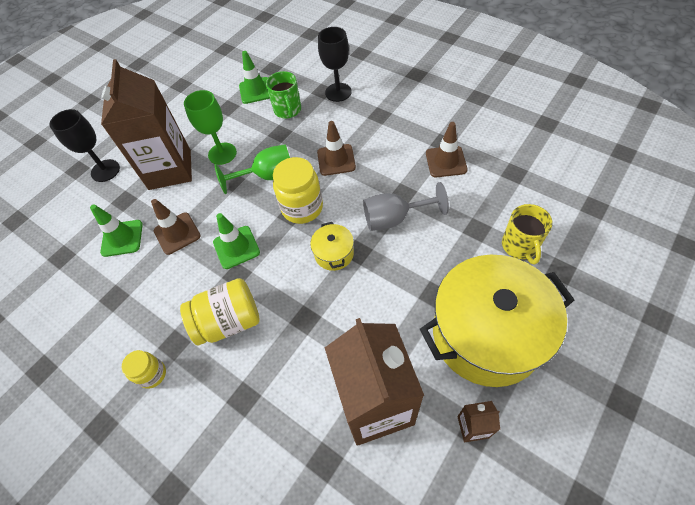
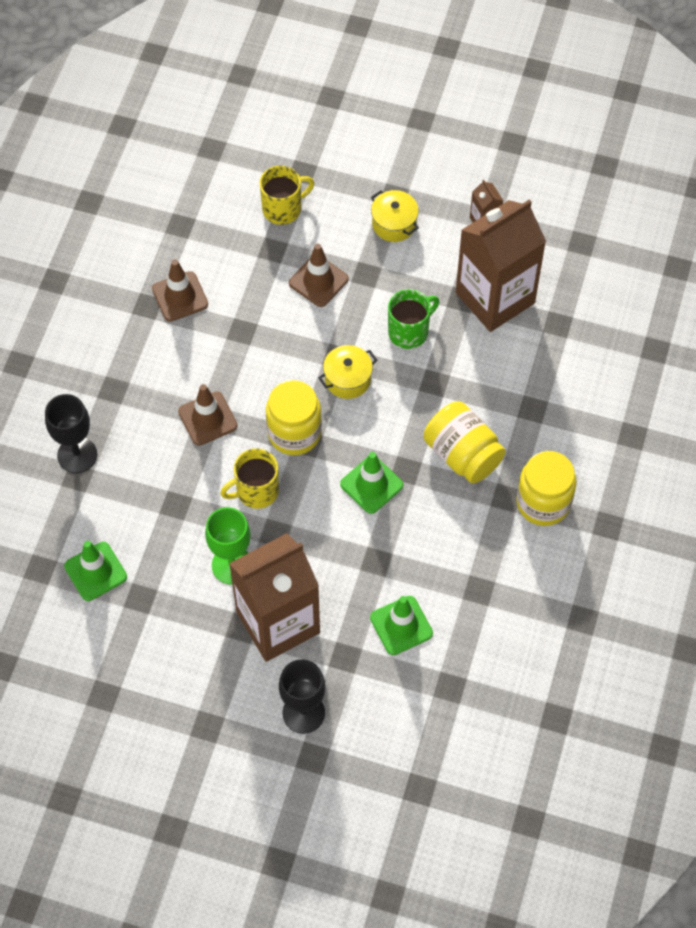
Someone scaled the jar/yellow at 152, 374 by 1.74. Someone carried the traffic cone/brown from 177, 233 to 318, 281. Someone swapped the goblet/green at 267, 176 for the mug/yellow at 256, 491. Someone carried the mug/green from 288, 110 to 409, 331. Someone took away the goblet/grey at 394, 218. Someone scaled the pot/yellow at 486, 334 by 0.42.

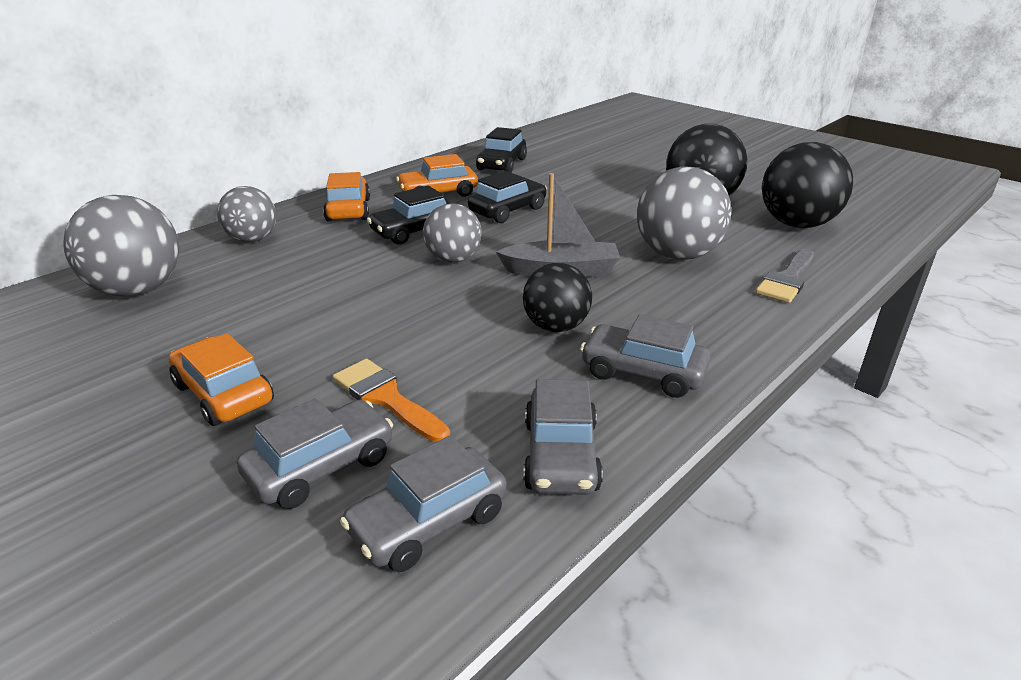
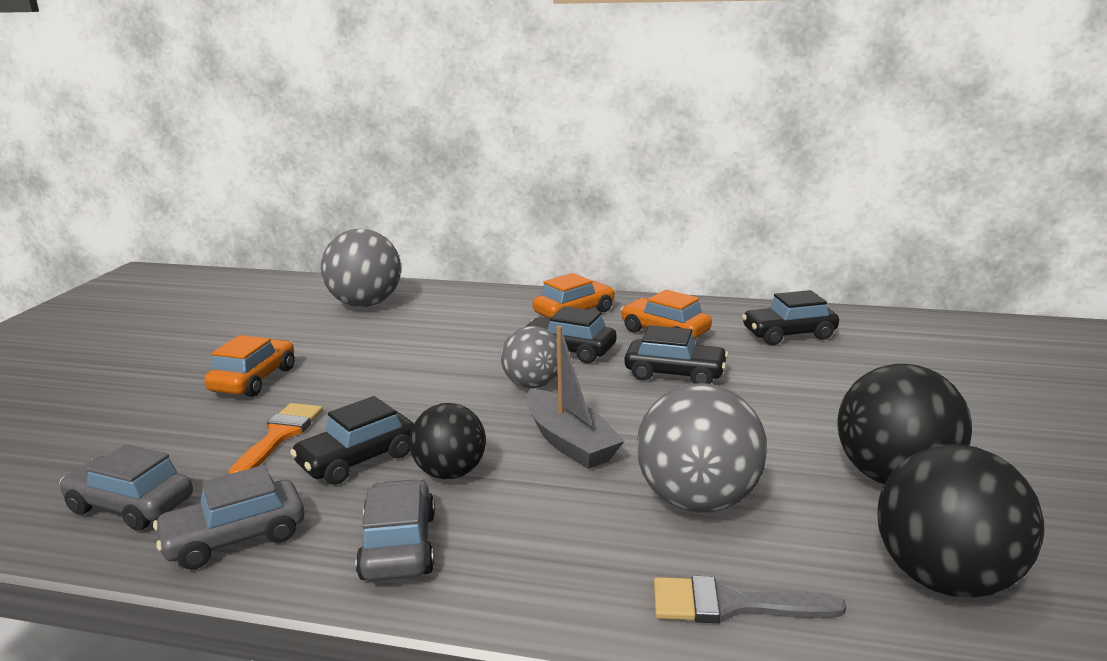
Someone took away the ball/grey at 252, 239. Someone took away the car/grey at 321, 467. Someone put down the car/black at 357, 459.

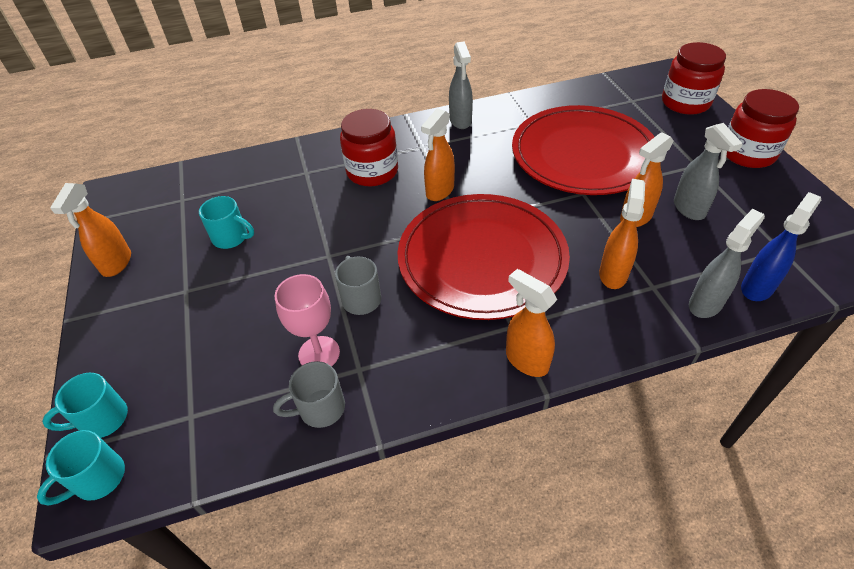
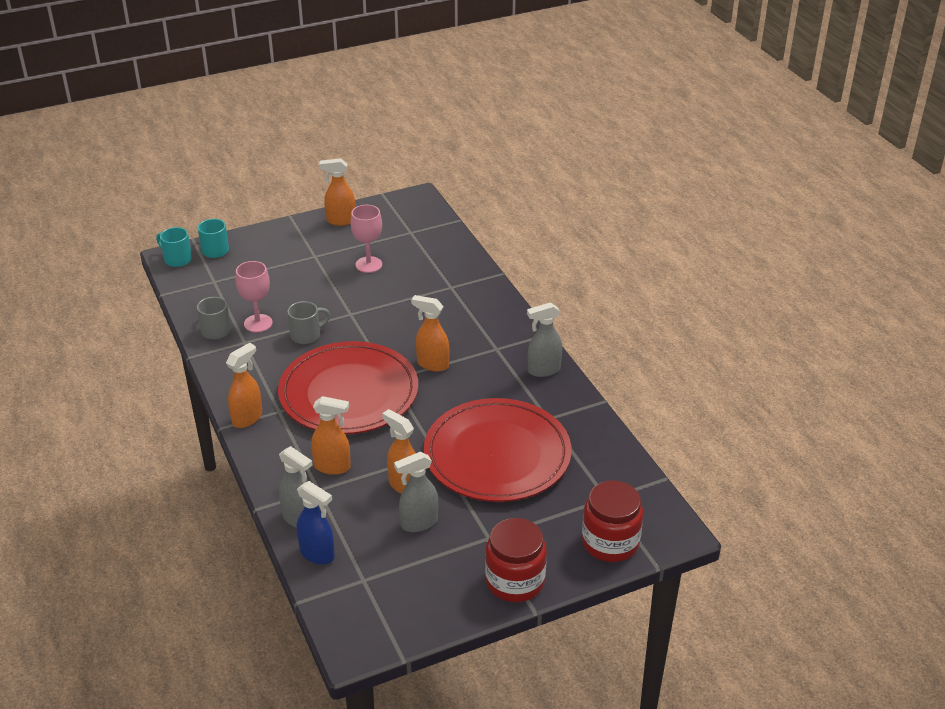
Someone swapped the mug/turquoise at 231, 238 for the goblet/pink at 368, 264. Someone took away the jar/red at 372, 171.

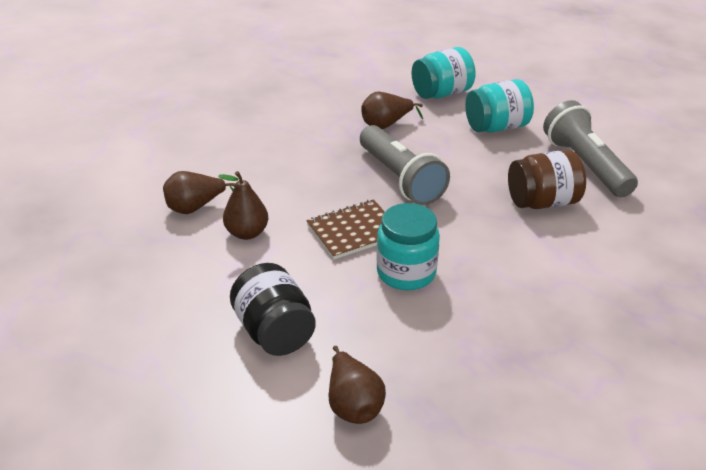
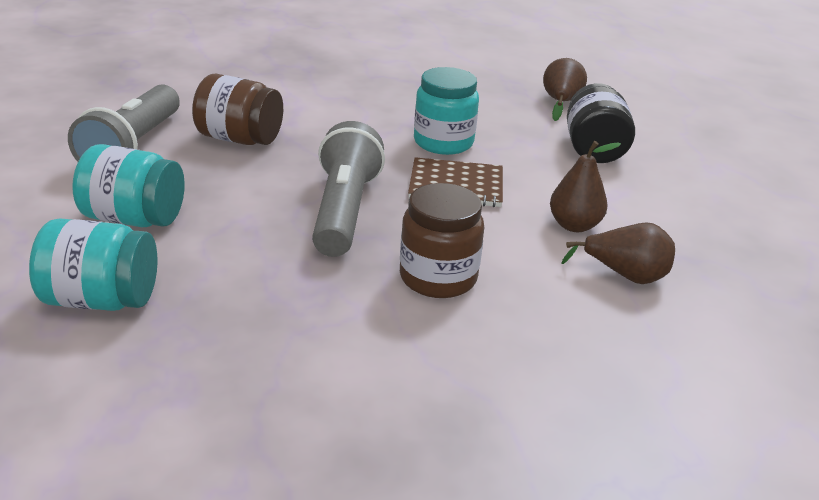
Someone took away the pear/brown at 386, 125. Someone put down the jar/brown at 438, 277.

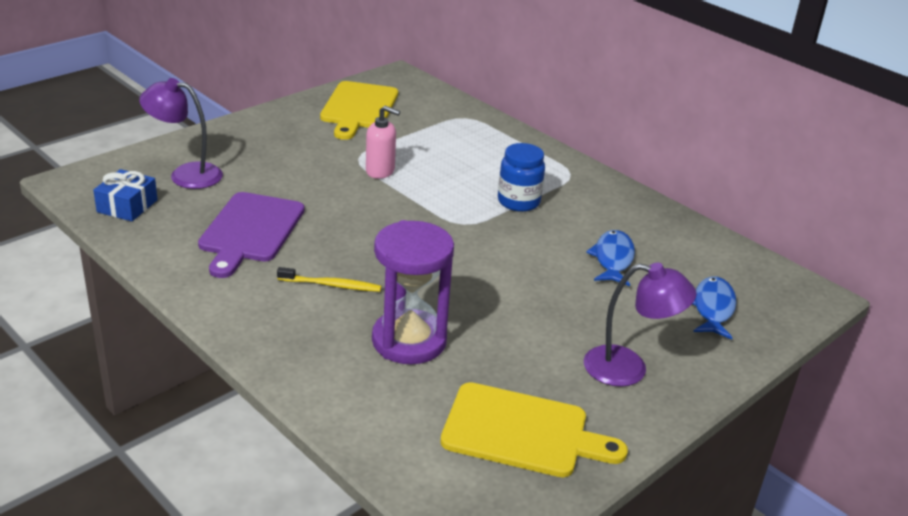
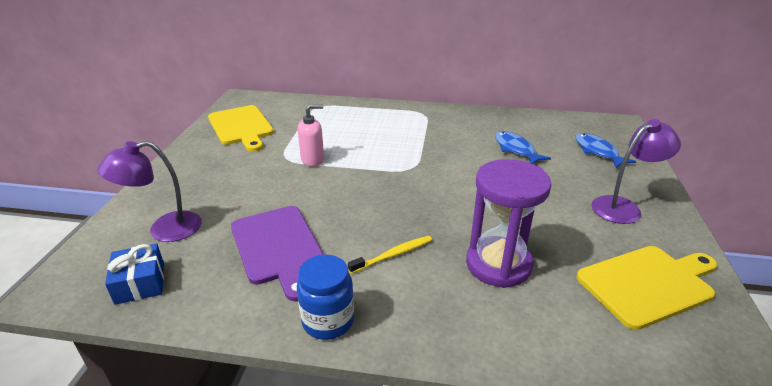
Someone carried the jar/blue from 518, 202 to 328, 321.

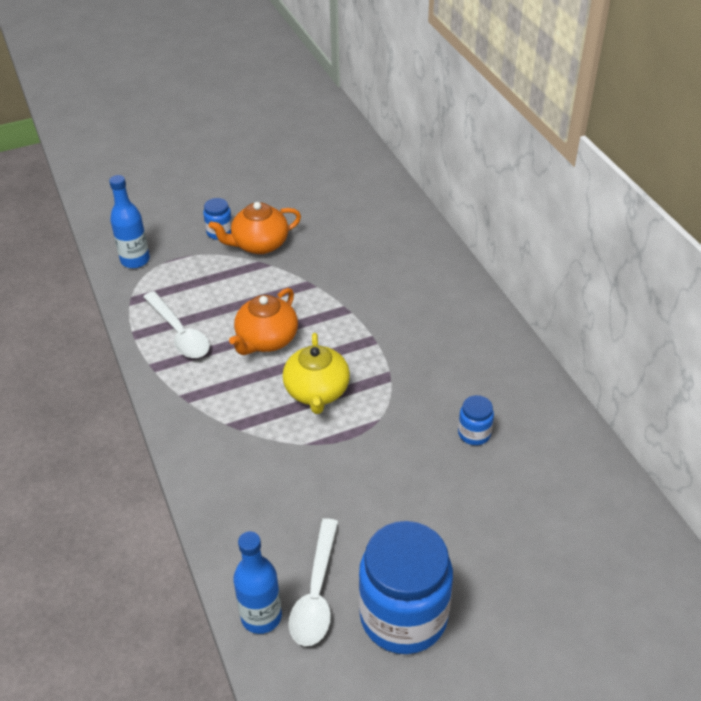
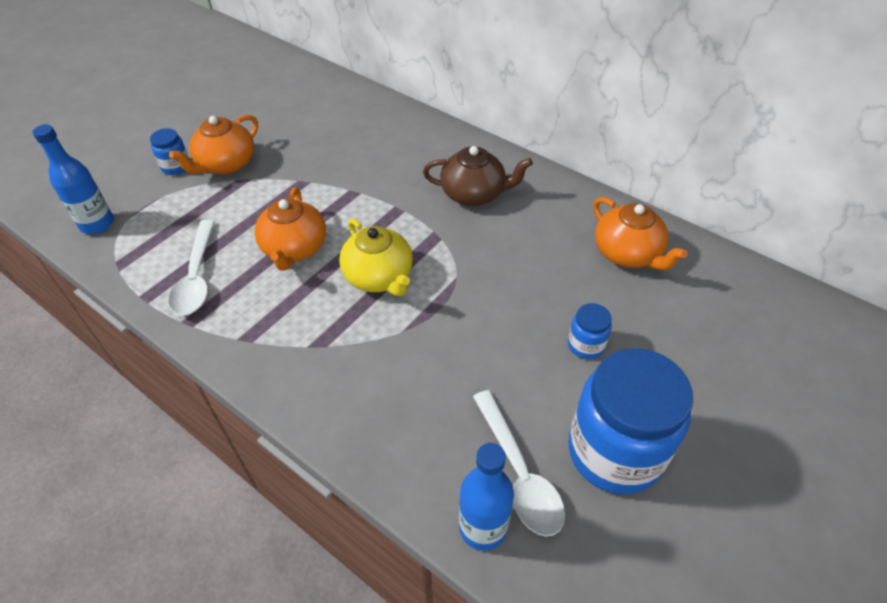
Someone rotated the spoon/white at 180, 333 by 60 degrees clockwise. Someone carried the jar/blue from 474, 433 to 586, 345. Someone put down the teapot/brown at 474, 194. Someone put down the teapot/orange at 627, 253.

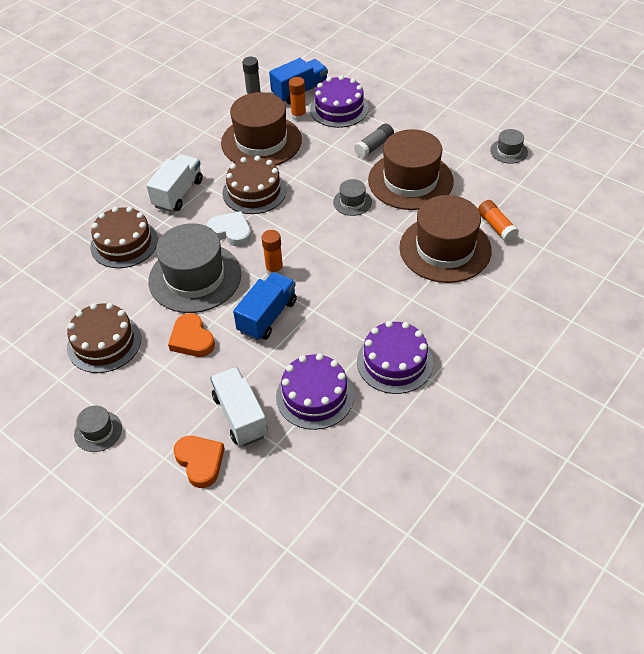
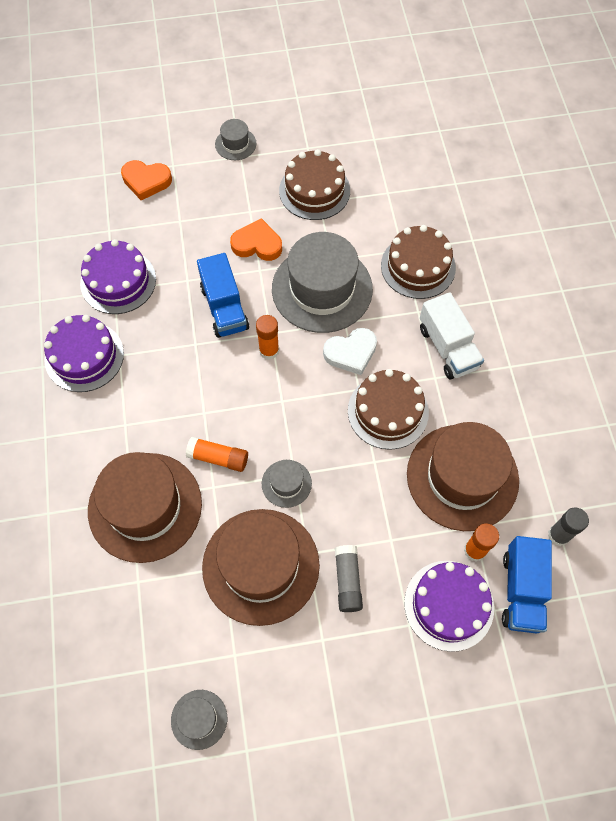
Someone took away the truck/white at 240, 416. Someone carried the glue stick/orange from 496, 227 to 218, 458.

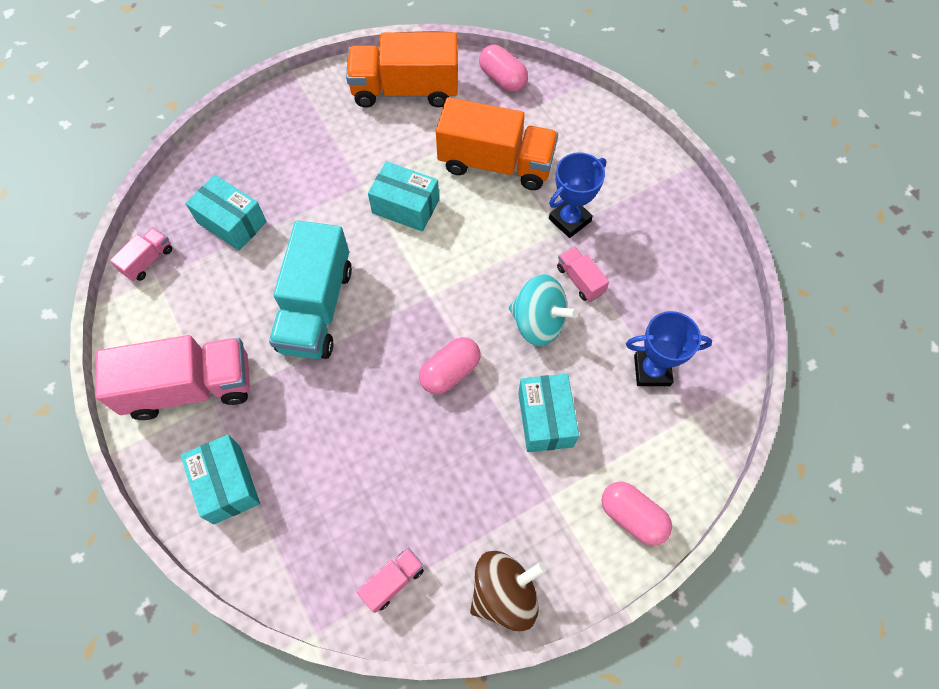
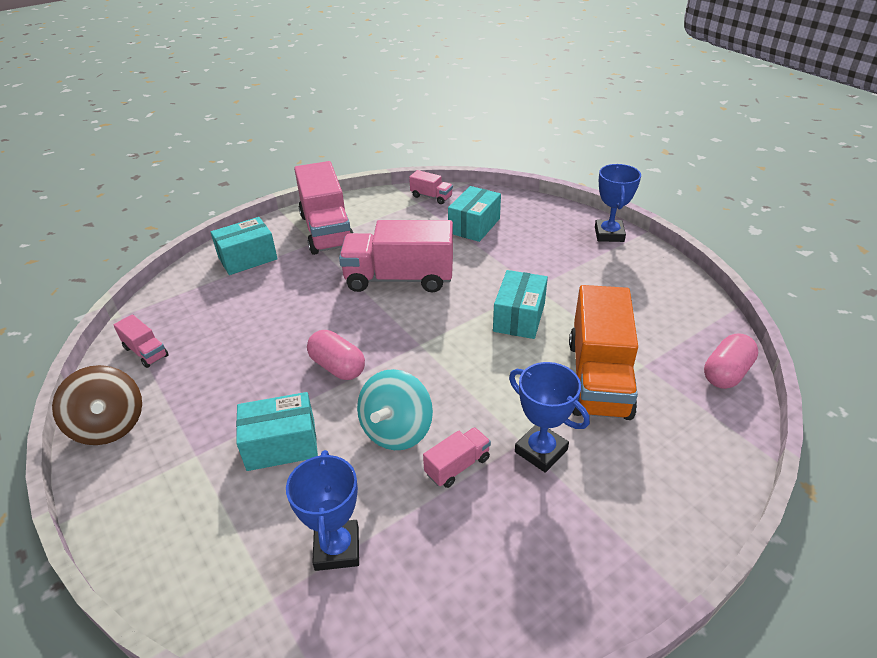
Someone repainted the truck/turquoise at 316, 308, which became the truck/pink at 399, 278. Someone took away the truck/orange at 405, 90. Someone took away the capsule/pink at 632, 516. Someone put down the trophy/blue at 609, 234.

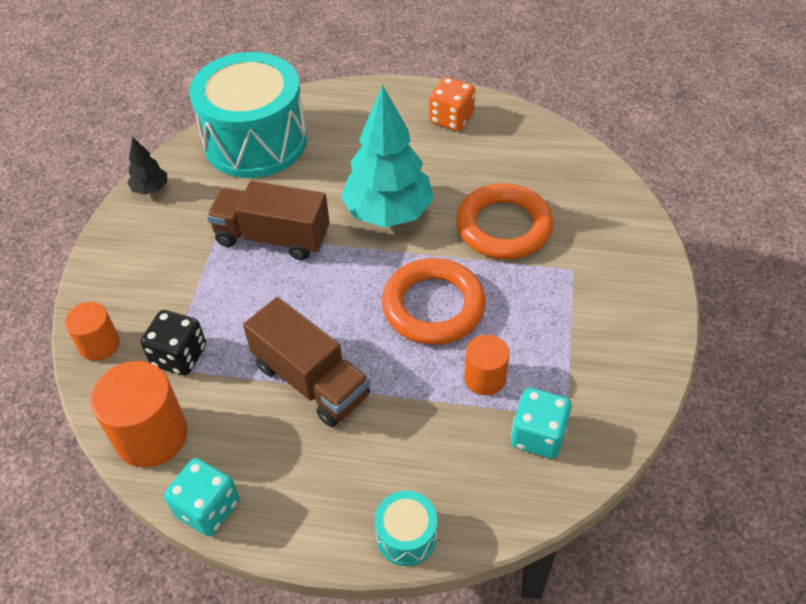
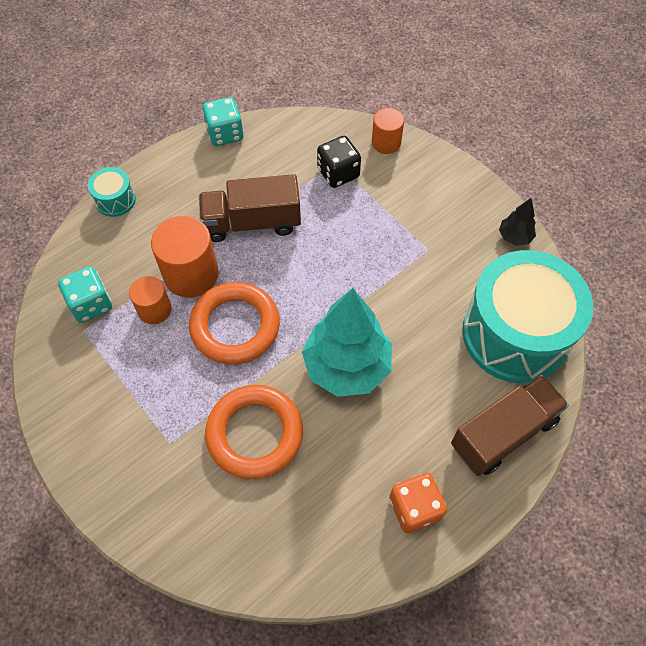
Someone carried the cylinder/orange from 151, 435 to 191, 274. Someone carried the truck/brown from 272, 237 to 503, 433.

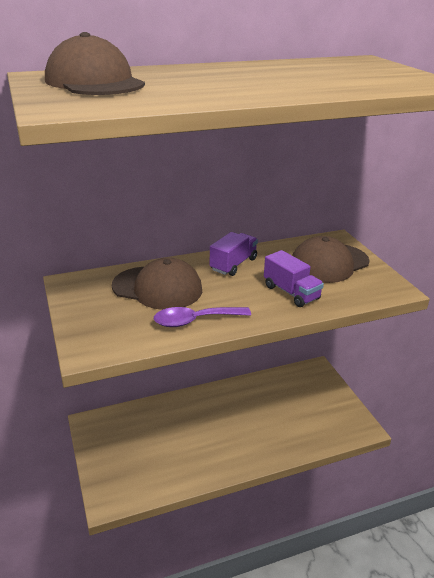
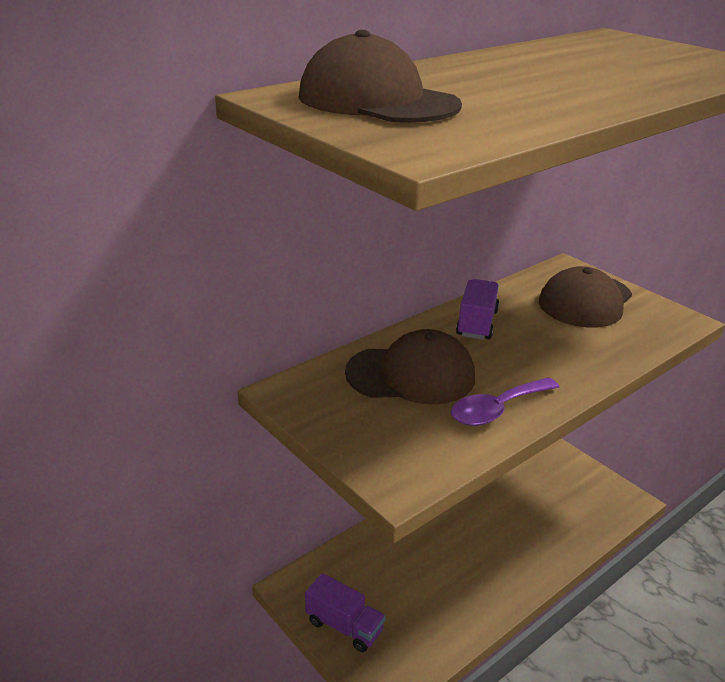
Someone carried the truck/purple from 291, 292 to 344, 626.

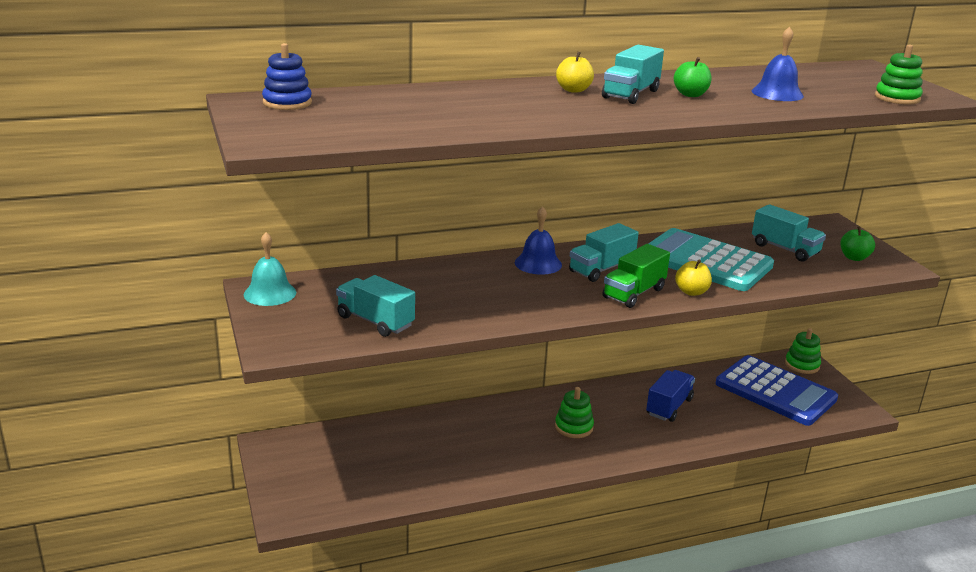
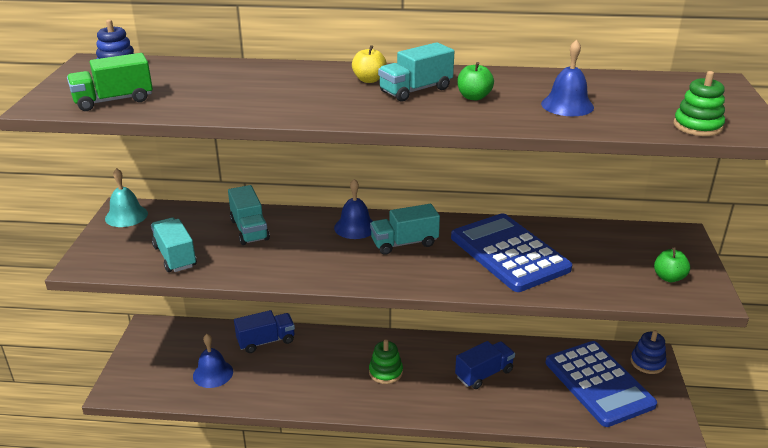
Someone carried the truck/green from 634, 293 to 113, 100. Someone repainted the calculator/turquoise at 705, 261, which became the calculator/blue at 509, 253. Someone took away the apple/yellow at 691, 292. Someone carried the truck/turquoise from 785, 249 to 249, 230. Someone repainted the stacking toy/green at 802, 365, which became the stacking toy/blue at 647, 362. Someone put down the bell/blue at 213, 373. Someone put down the truck/blue at 266, 341.

